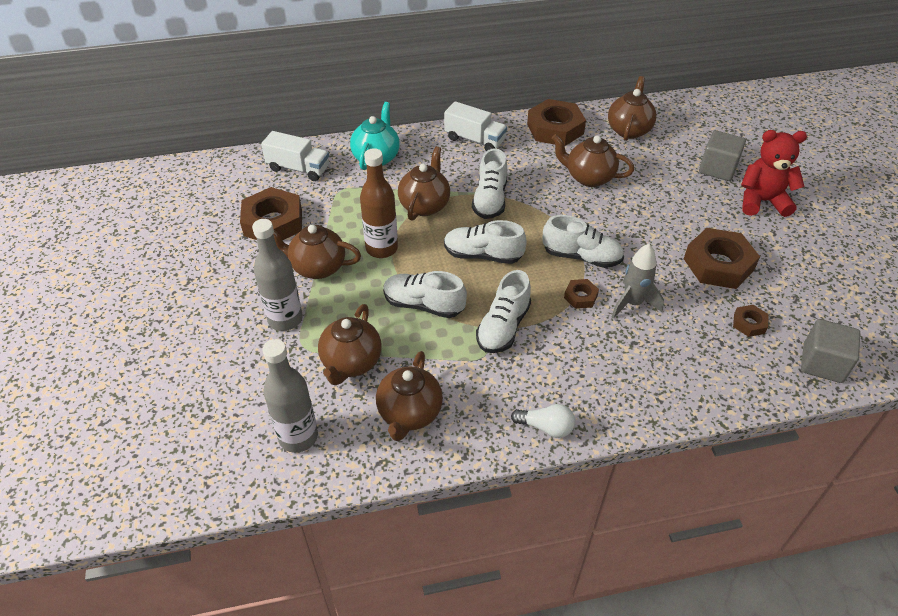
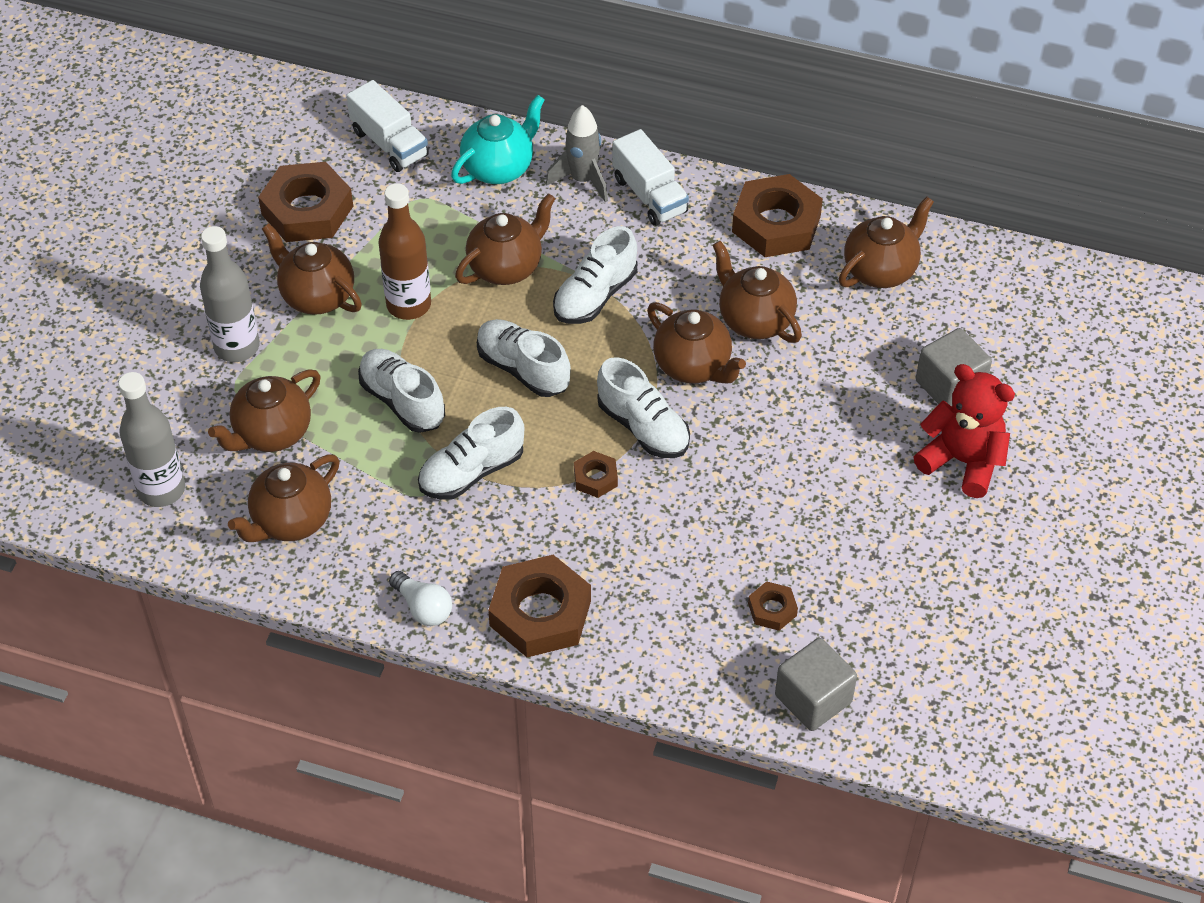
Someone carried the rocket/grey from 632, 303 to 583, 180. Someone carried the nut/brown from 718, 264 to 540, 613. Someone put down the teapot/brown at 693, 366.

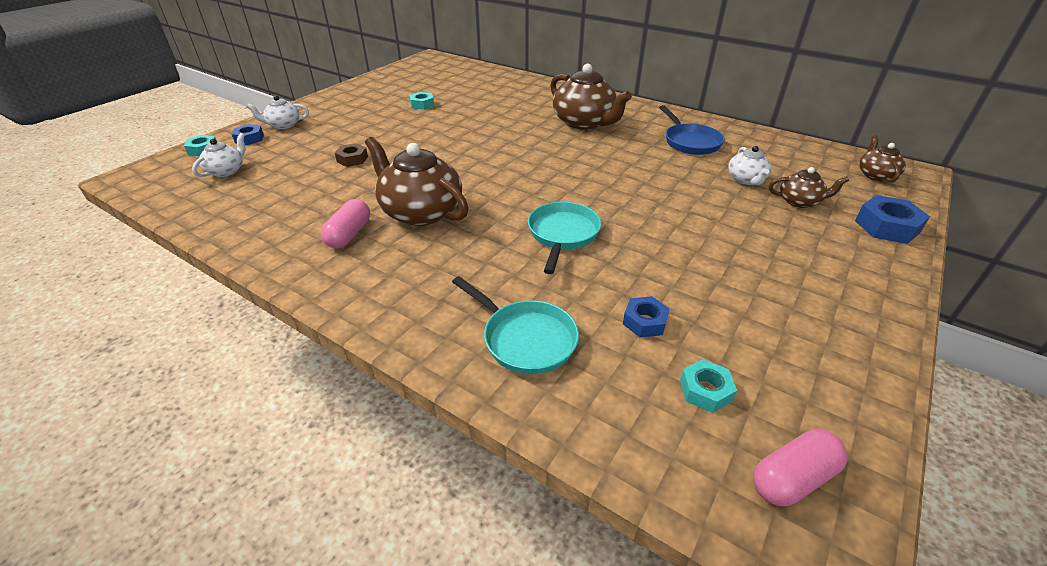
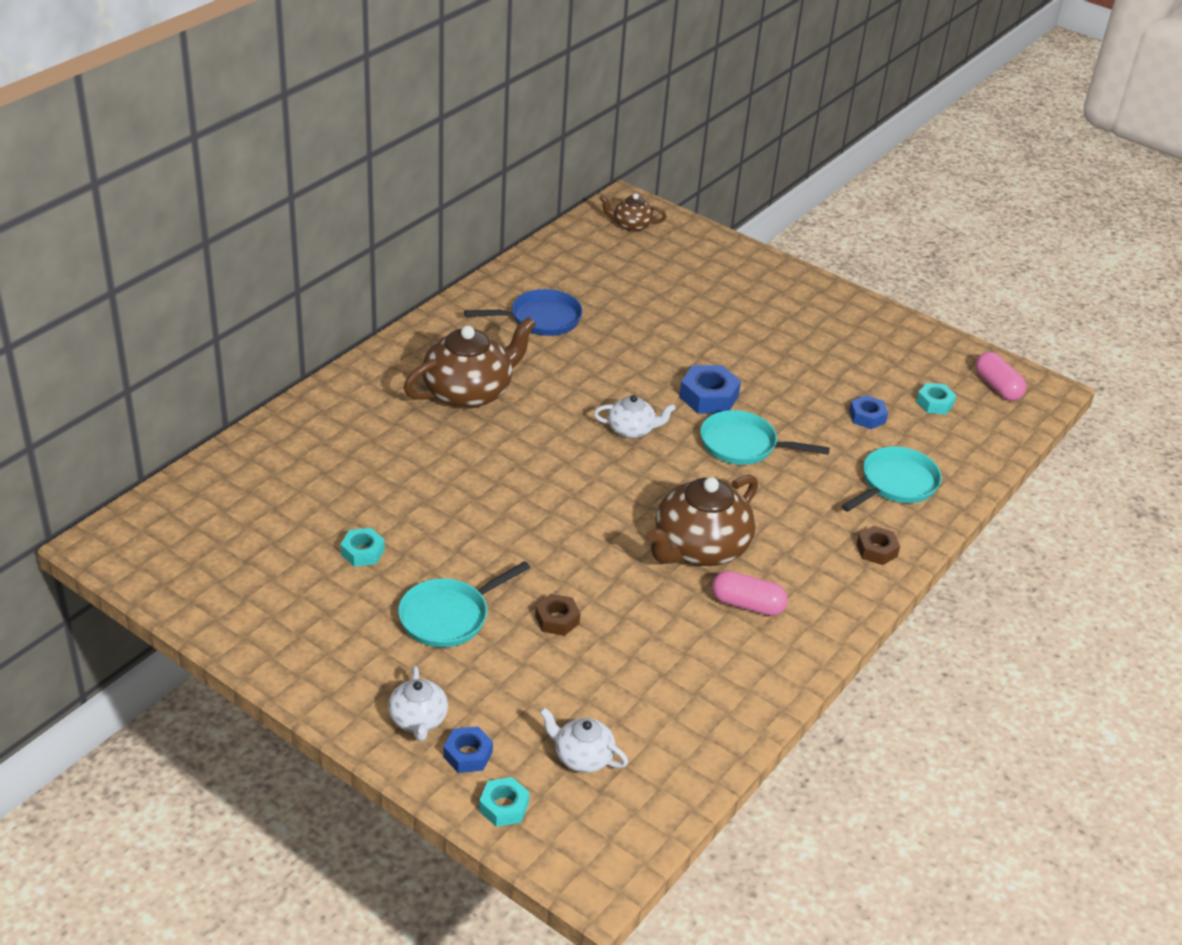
Someone carried the teapot/white from 746, 180 to 632, 429. Someone took away the teapot/brown at 800, 201. Someone carried the nut/blue from 887, 226 to 708, 397. Someone put down the pan/turquoise at 449, 616. Someone put down the nut/brown at 876, 550.

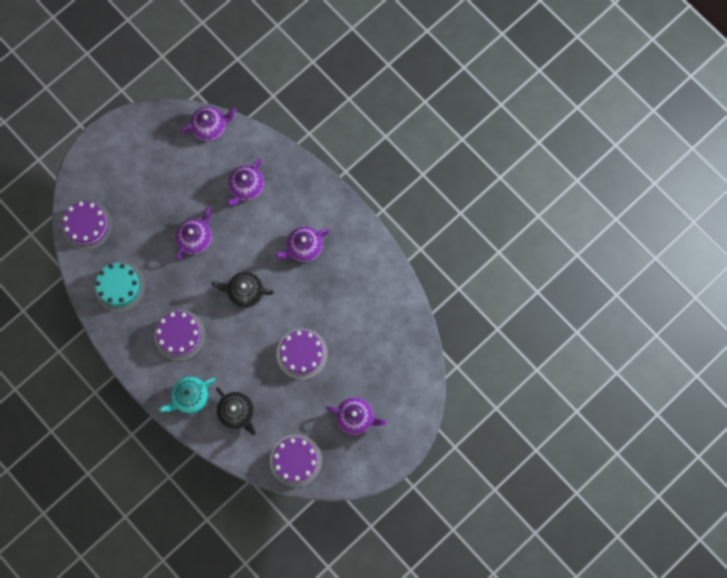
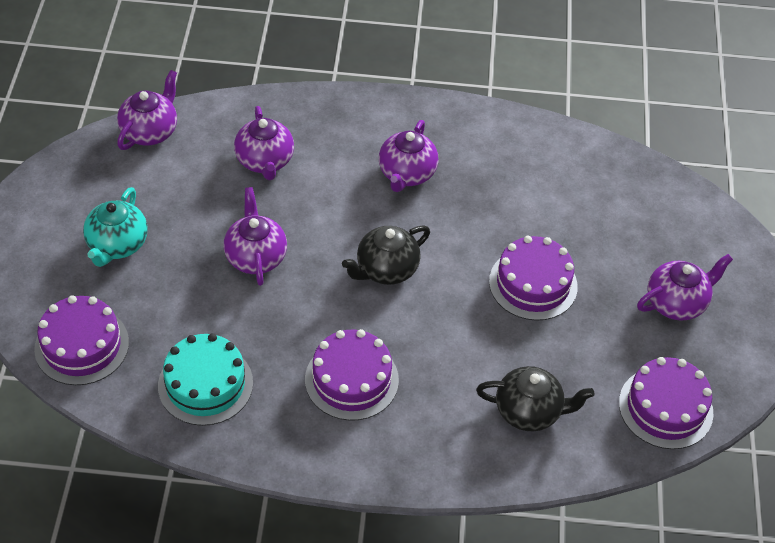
Someone carried the teapot/turquoise from 190, 397 to 117, 245.

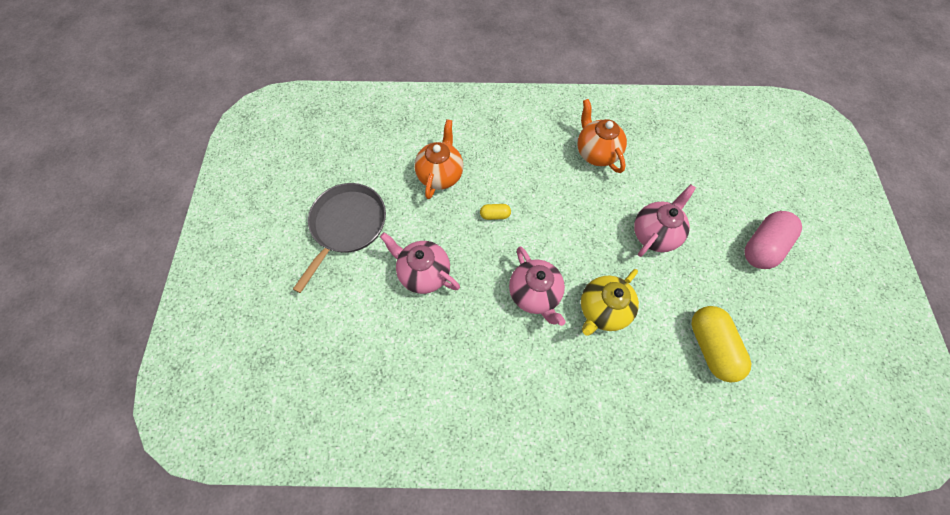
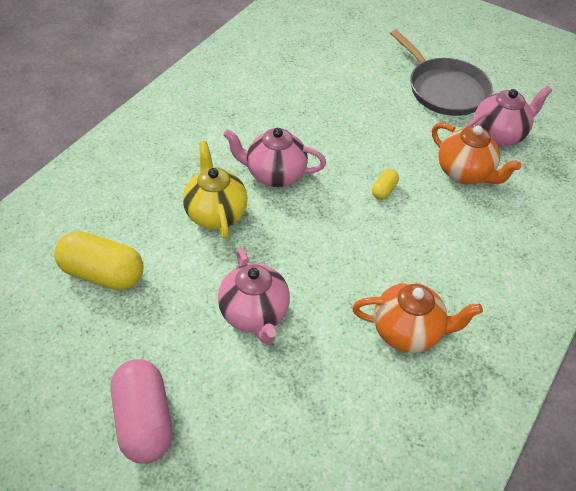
Someone carried the teapot/pink from 423, 273 to 498, 135.

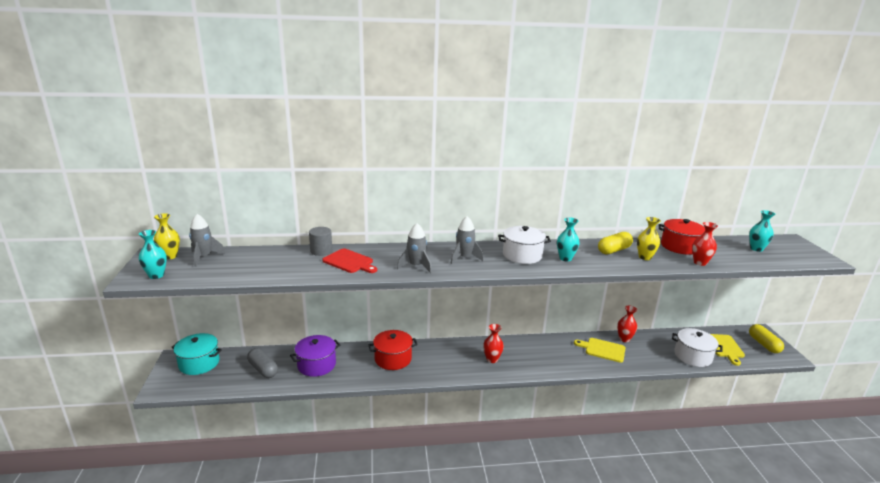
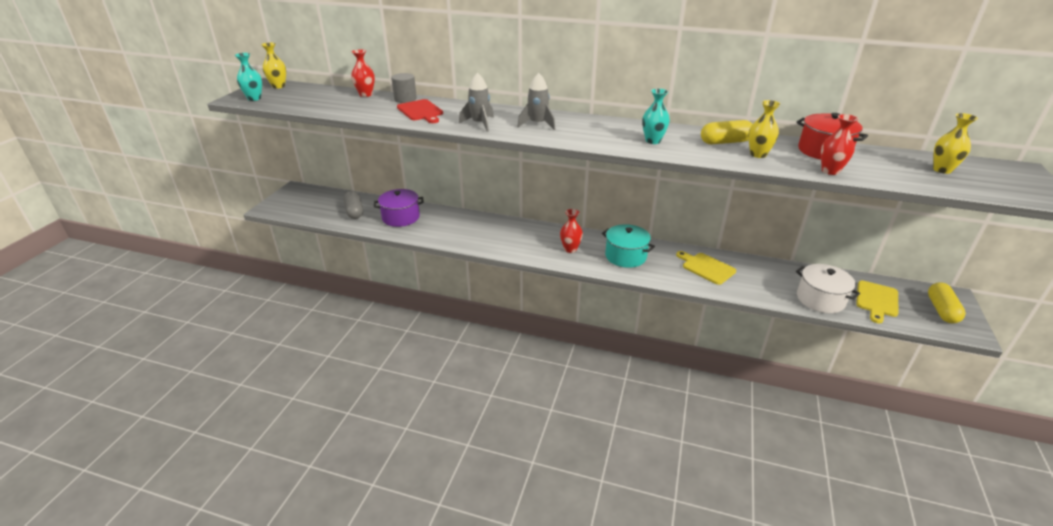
Someone carried the pot/turquoise from 199, 363 to 625, 256. Someone took away the rocket/grey at 204, 257. Someone took away the pot/red at 393, 359. Someone took away the pot/white at 522, 255. Someone carried the vase/red from 624, 339 to 366, 94. Someone repainted the vase/turquoise at 756, 249, which became the vase/yellow at 942, 170.

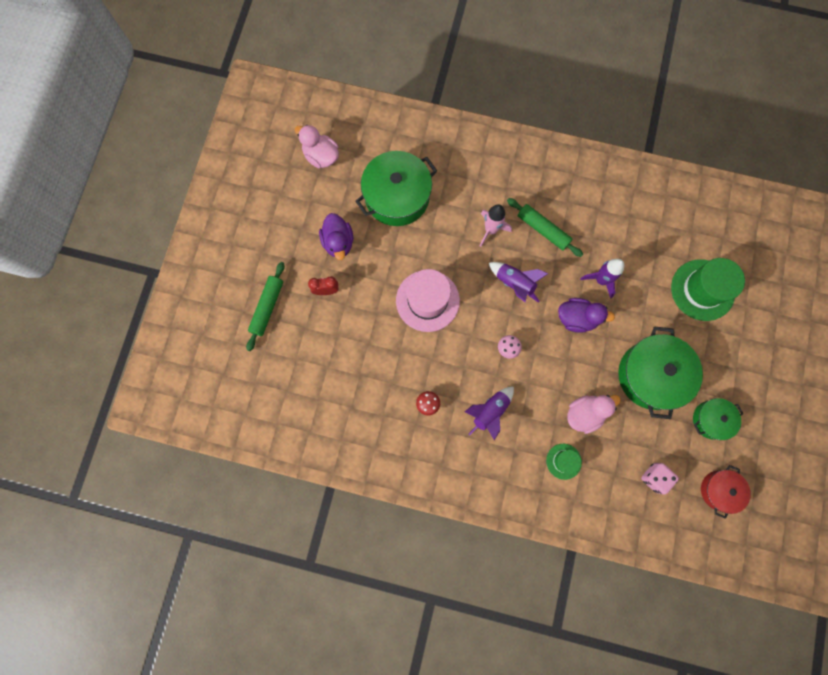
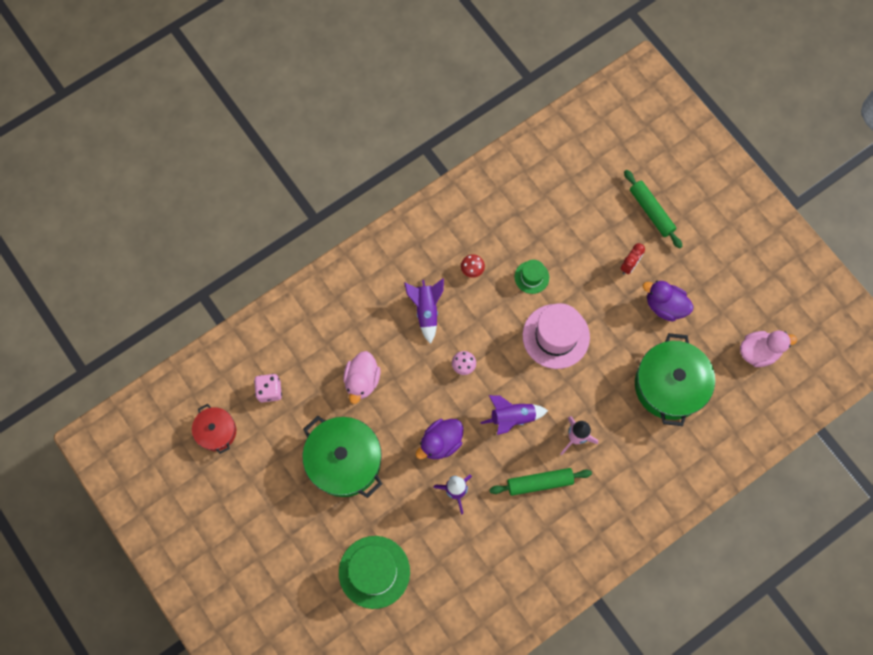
Someone carried the hat/green from 563, 461 to 531, 277. Someone took away the pot/green at 711, 420.

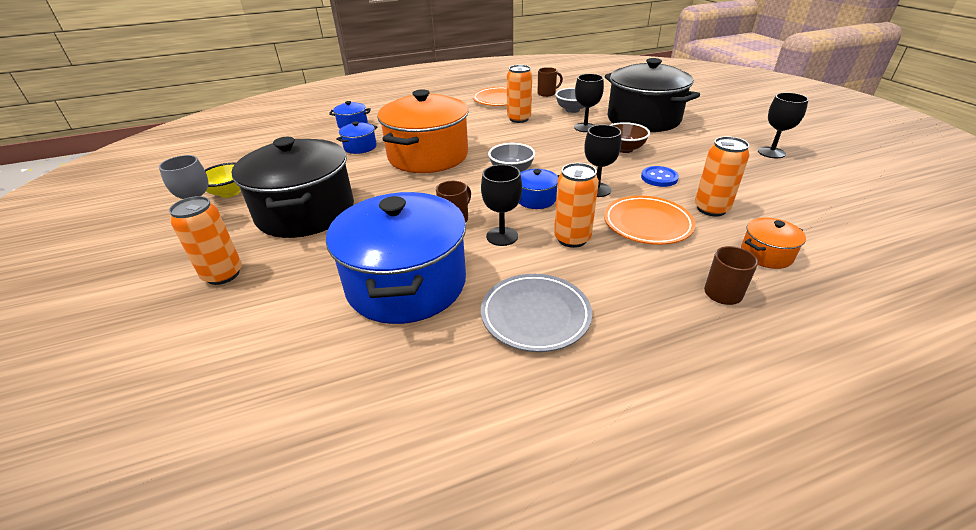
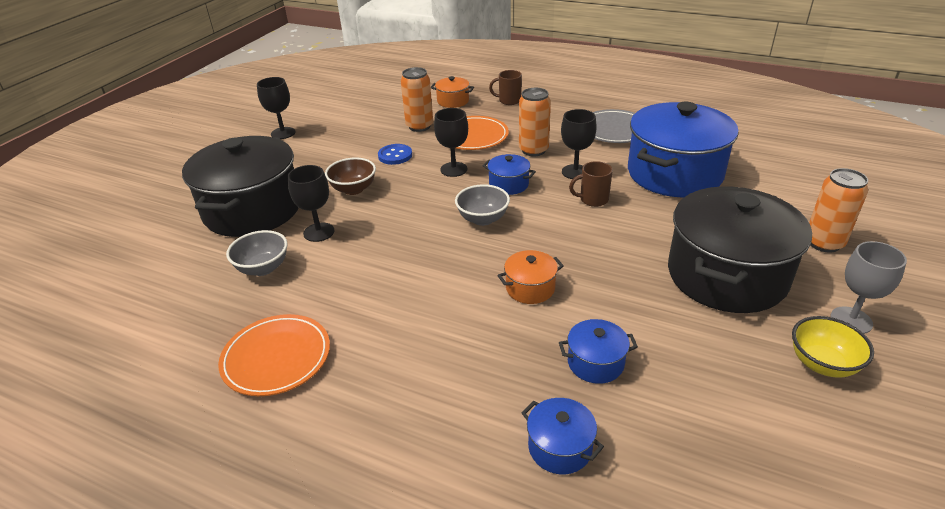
Someone scaled the pot/orange at 428, 156 by 0.42. Someone took away the can/orange at 519, 119. Someone took away the mug/brown at 547, 93.

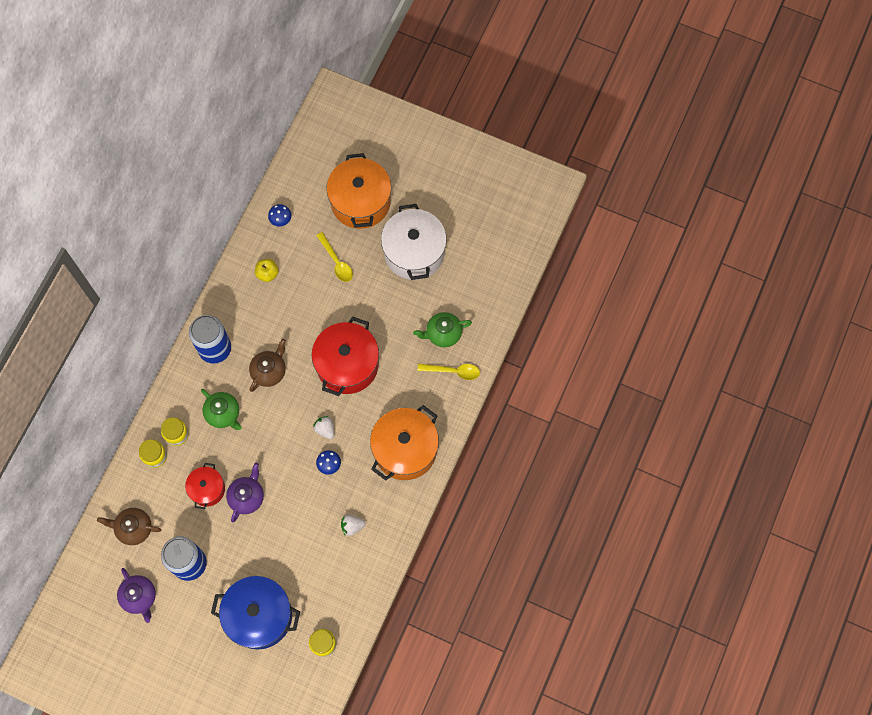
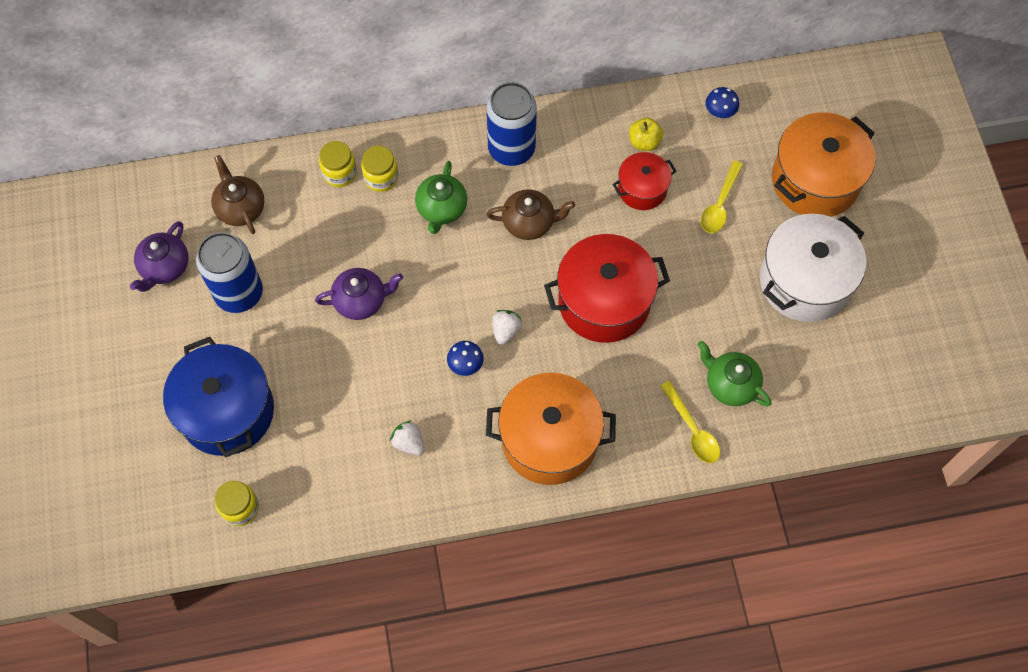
Someone carried the pot/red from 207, 489 to 642, 189.

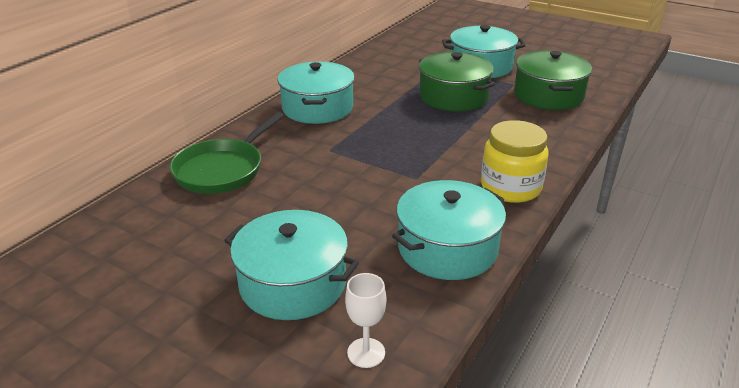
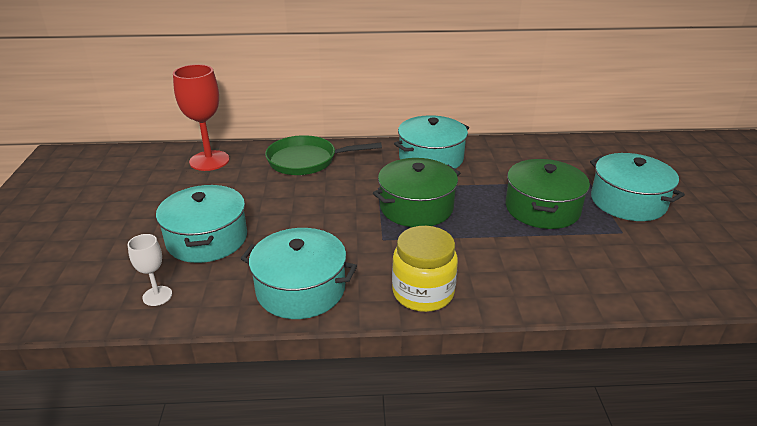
Someone carried the pot/green from 548, 95 to 416, 207. Someone put down the goblet/red at 209, 161.

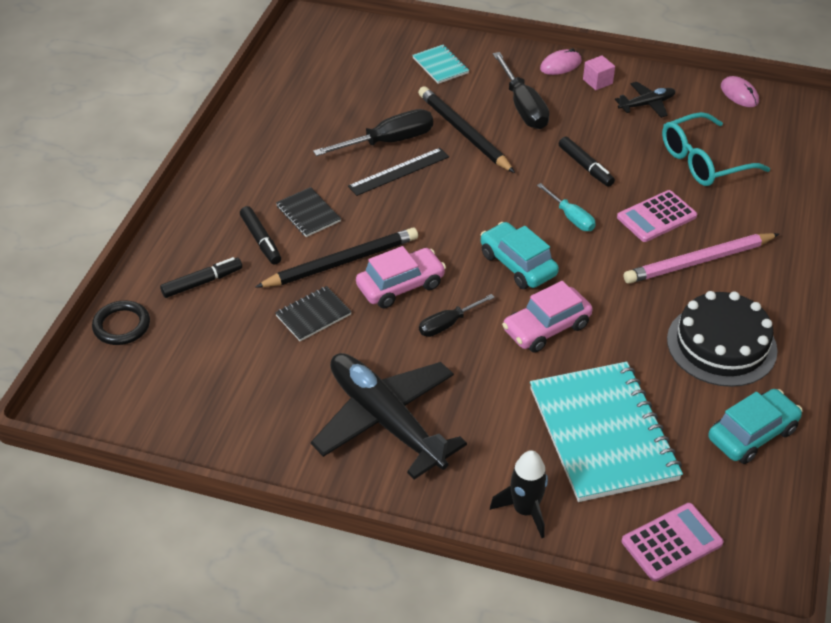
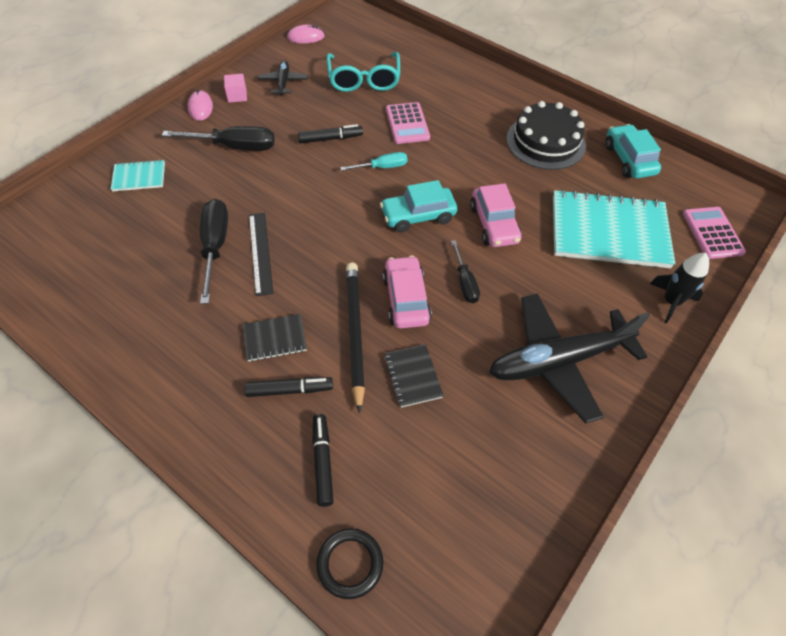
Someone took away the pencil/black at 464, 132. Someone took away the pencil/pink at 698, 261.

